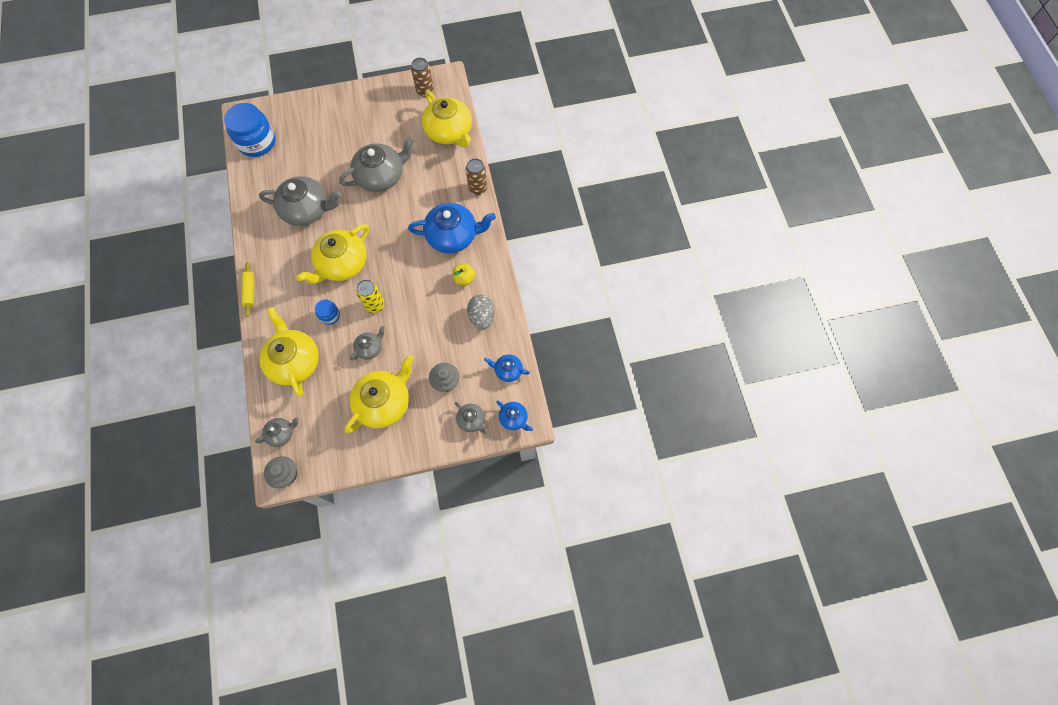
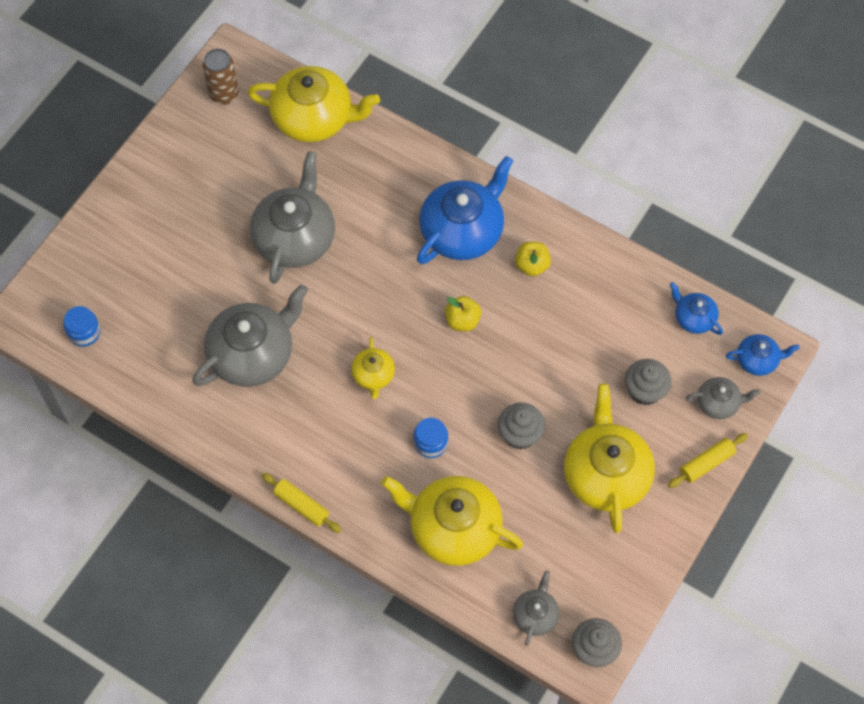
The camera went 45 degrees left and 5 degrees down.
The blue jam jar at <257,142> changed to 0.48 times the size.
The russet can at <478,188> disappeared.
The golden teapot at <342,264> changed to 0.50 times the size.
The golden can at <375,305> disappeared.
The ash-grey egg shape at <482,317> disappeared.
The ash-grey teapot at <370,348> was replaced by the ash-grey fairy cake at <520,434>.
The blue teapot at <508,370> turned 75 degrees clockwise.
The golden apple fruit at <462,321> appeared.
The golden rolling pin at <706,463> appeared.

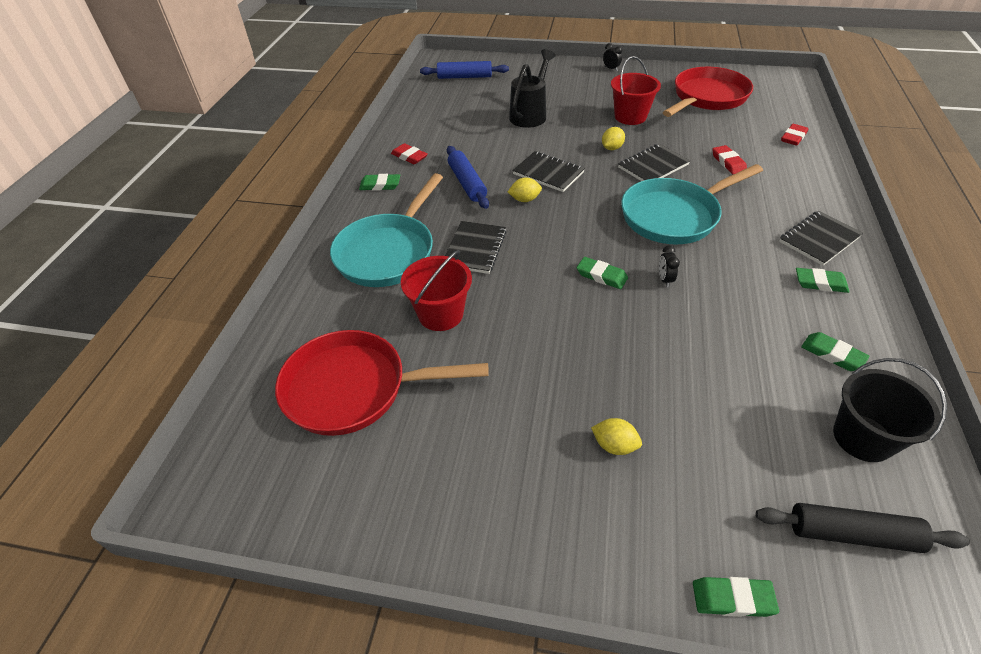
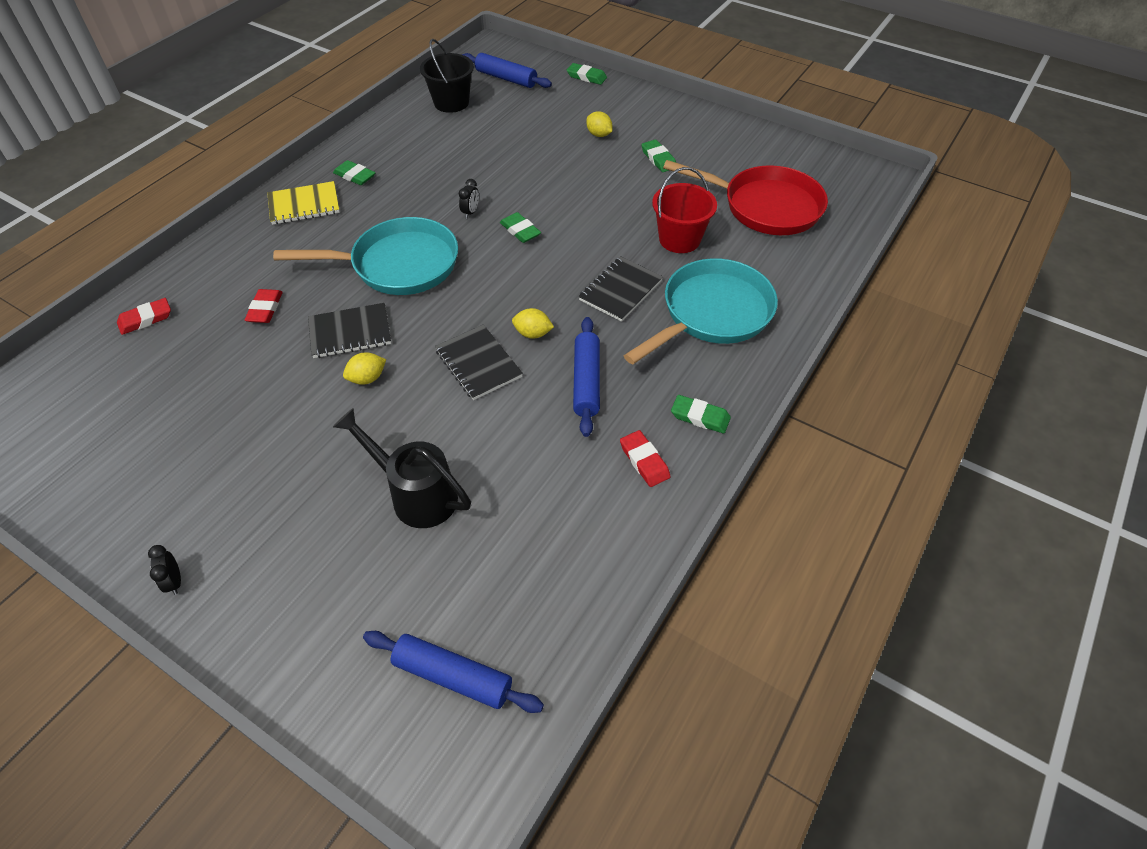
The camera went 160 degrees left and 5 degrees up.
The jet-black sprinkling can at <530,114> turned 75 degrees clockwise.
The crimson pail at <630,117> disappeared.
The crimson skillet at <707,97> disappeared.
The jet-black notebook at <819,239> became the golden notebook at <304,205>.
The emerald eraser moved from <832,354> to <658,159>.
The jet-black rolling pin at <852,534> became the blue rolling pin at <506,78>.

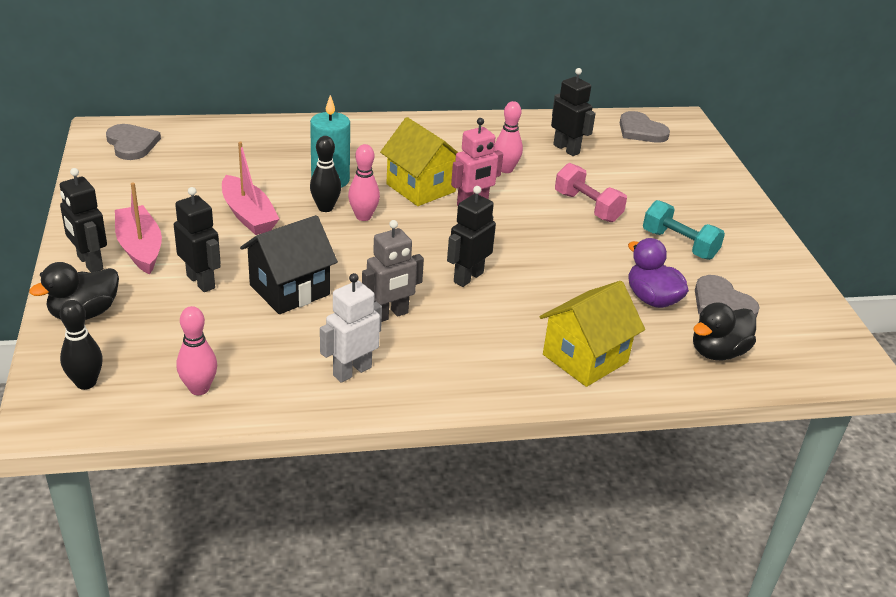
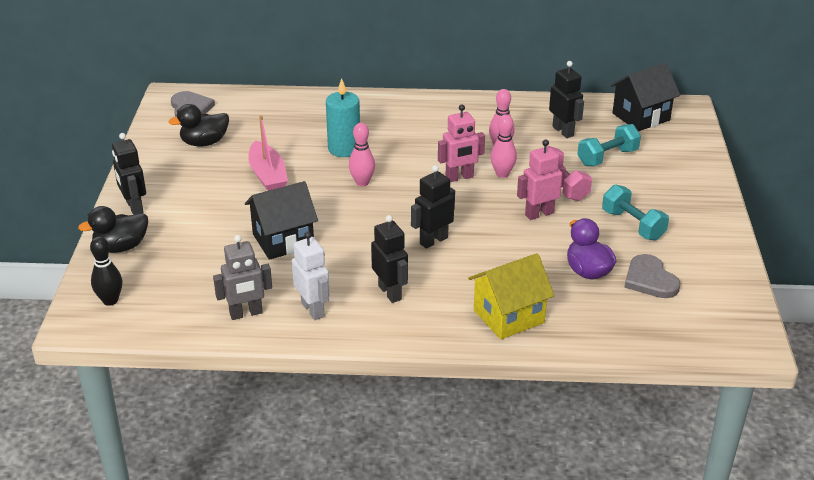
The camera went 15 degrees right and 0 degrees up.
The ash-grey heart shape at <641,131> was replaced by the jet-black cottage at <641,117>.
The golden cottage at <421,188> disappeared.
The jet-black skittle at <325,208> disappeared.
The pink toy boat at <140,248> disappeared.
The jet-black toy robot moved from <201,281> to <390,292>.
The ash-grey toy robot moved from <390,315> to <246,313>.
The pure white toy robot at <352,371> turned 90 degrees clockwise.
The jet-black rubber duck moved from <718,352> to <204,142>.
The pink skittle moved from <199,388> to <502,174>.
The aqua free weight at <607,157> appeared.
The pink toy robot at <539,214> appeared.

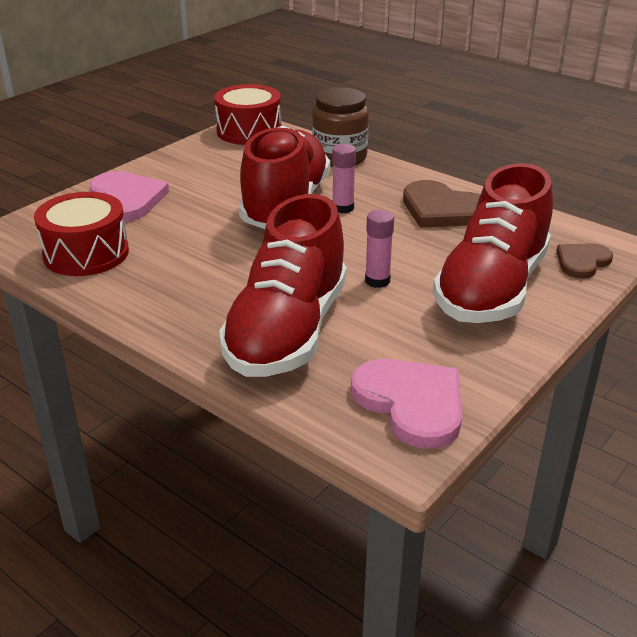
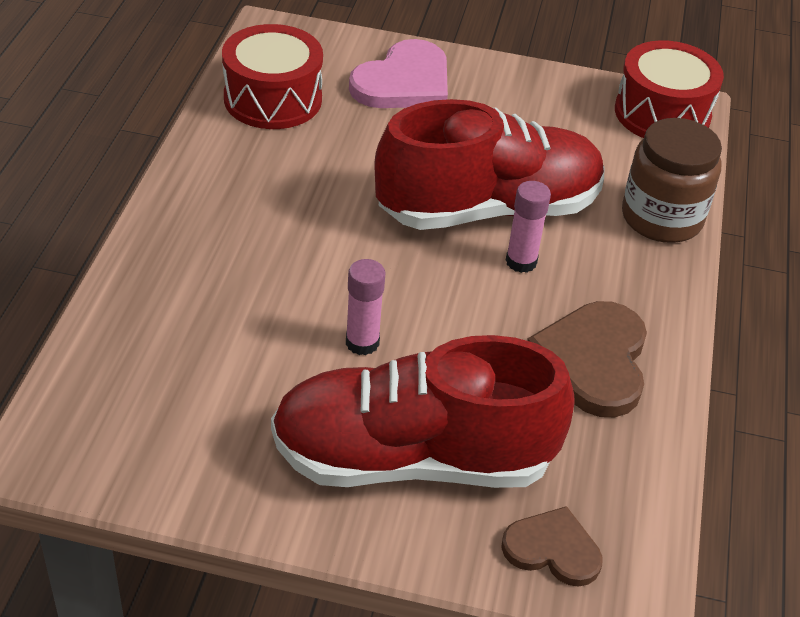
The camera went 60 degrees right and 10 degrees up.
The crimson shoe at <287,331> disappeared.
The pink heart shape at <411,403> disappeared.

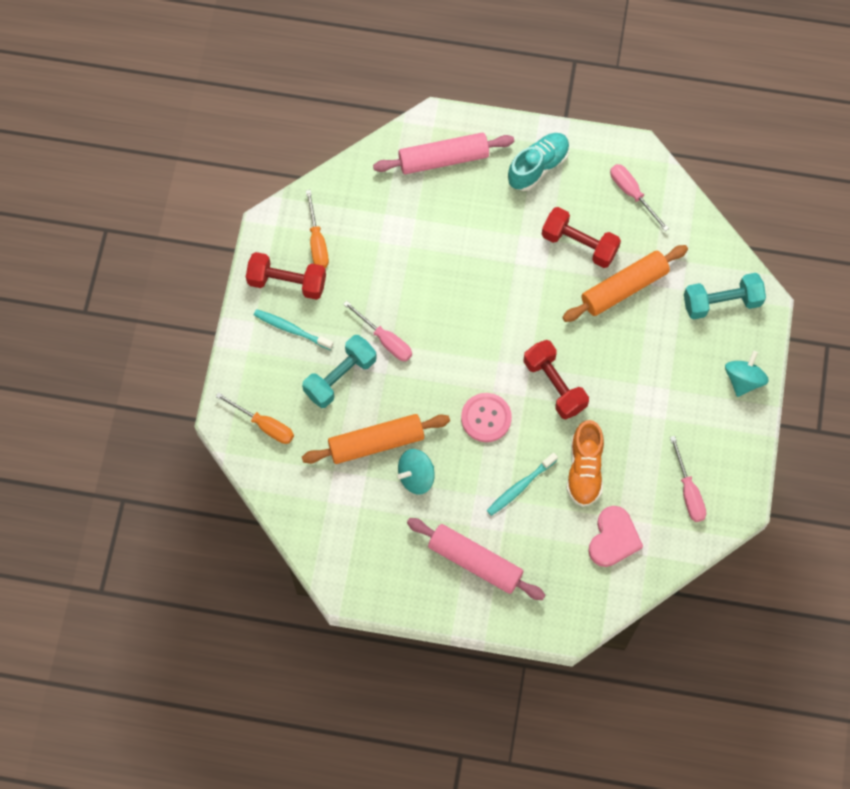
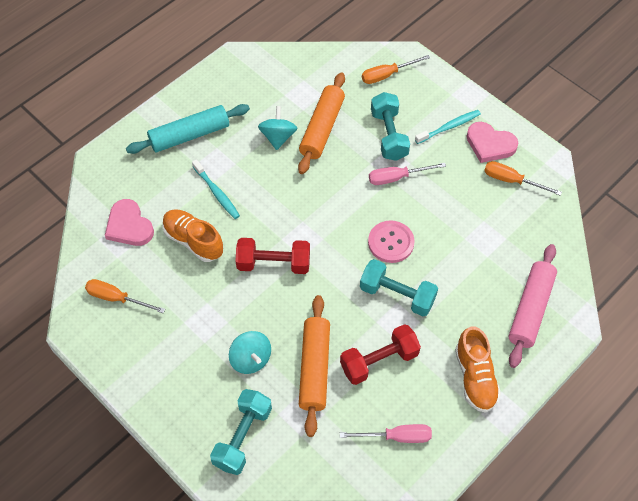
The camera went 125 degrees right and 10 degrees down.
The aqua shoe at <538,167> became the bright orange shoe at <475,377>.
The crimson free weight at <287,282> was replaced by the pink heart shape at <490,144>.
The aqua toy top moved from <743,380> to <251,359>.
The pink button moved from <486,418> to <391,242>.
The pink hand screwdriver at <688,491> became the bright orange hand screwdriver at <117,298>.
The aqua tooth brush at <520,487> turned 150 degrees clockwise.
The pink rolling pin at <475,562> became the aqua rolling pin at <189,135>.
The aqua free weight at <397,295> appeared.

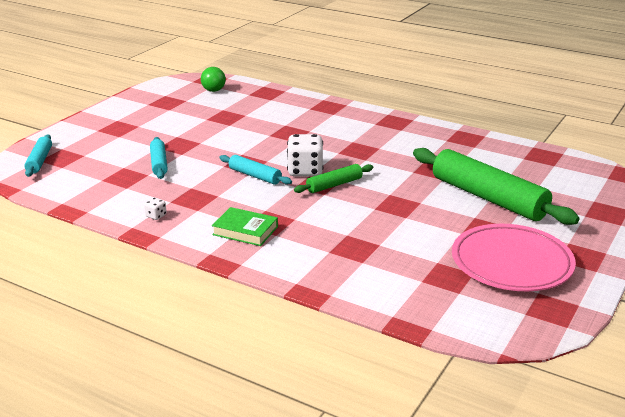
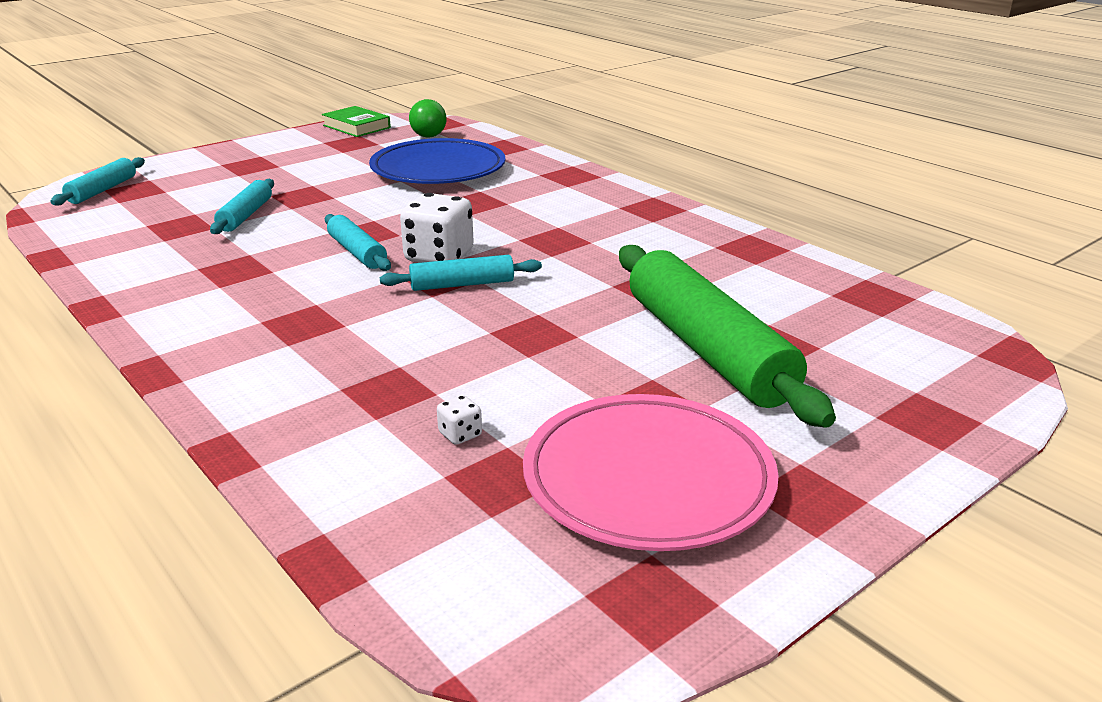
The camera went 20 degrees right and 0 degrees up.
The emerald rolling pin at <334,185> became the aqua rolling pin at <462,284>.
The pure white die moved from <156,216> to <460,434>.
The emerald hardcover moved from <245,231> to <356,126>.
The blue plate at <438,169> appeared.

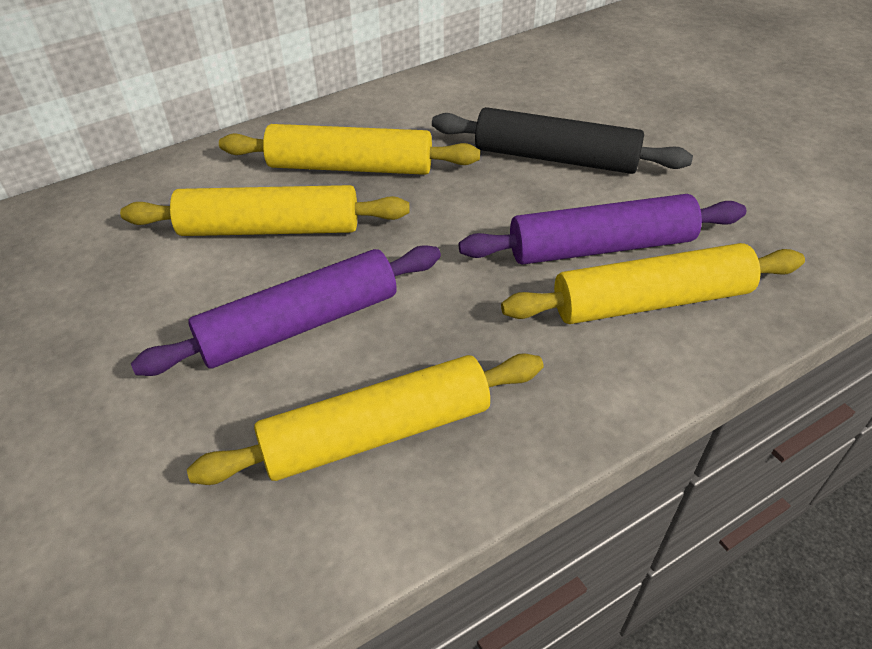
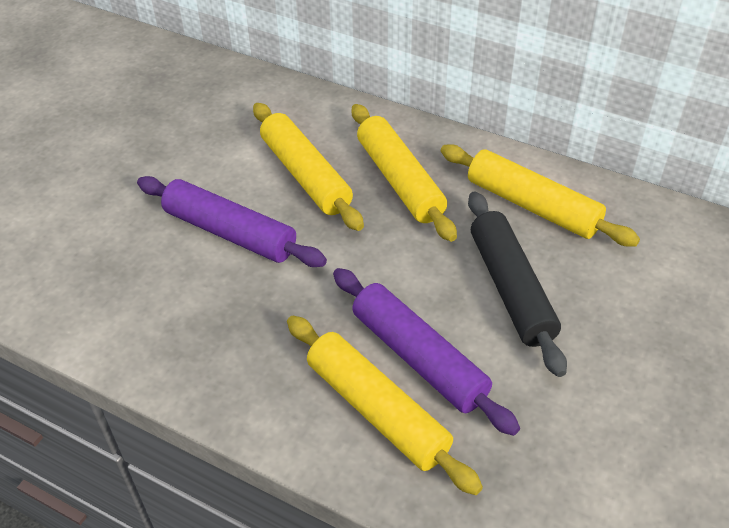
The camera went 60 degrees right and 0 degrees up.
The golden rolling pin moved from <377,433> to <532,206>.

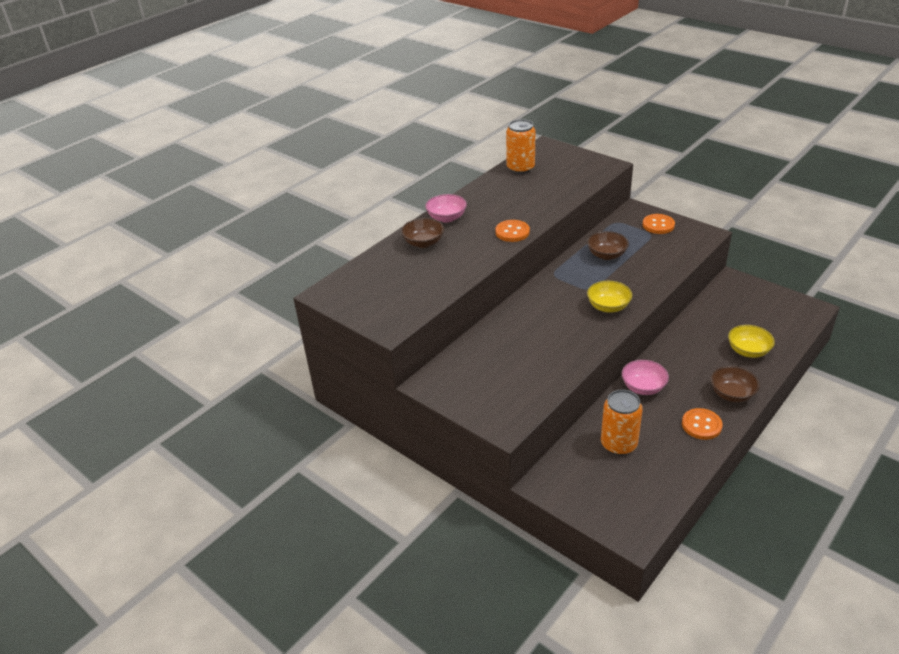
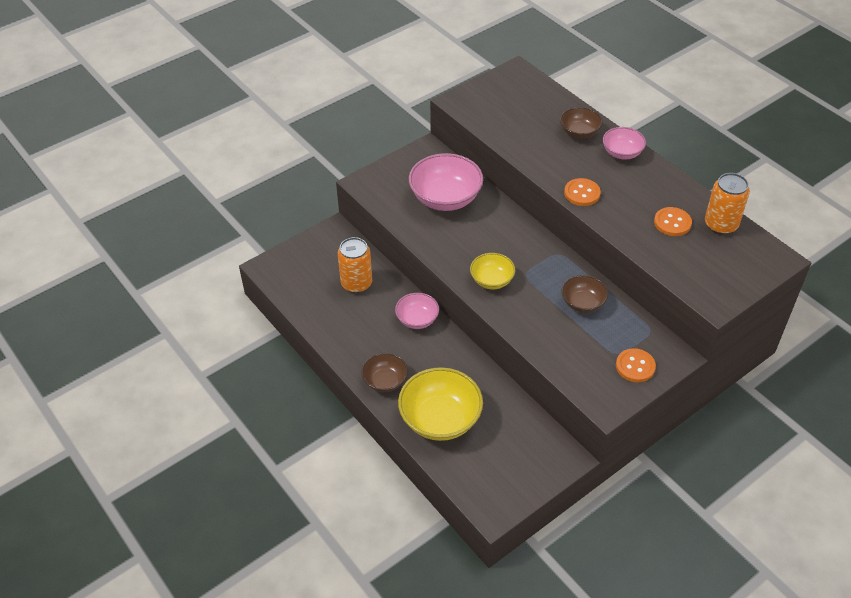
The camera went 100 degrees right and 10 degrees up.
The golden bowl at <748,351> changed to 1.76 times the size.
The bright orange button moved from <701,425> to <672,223>.
The pink bowl at <445,198> appeared.

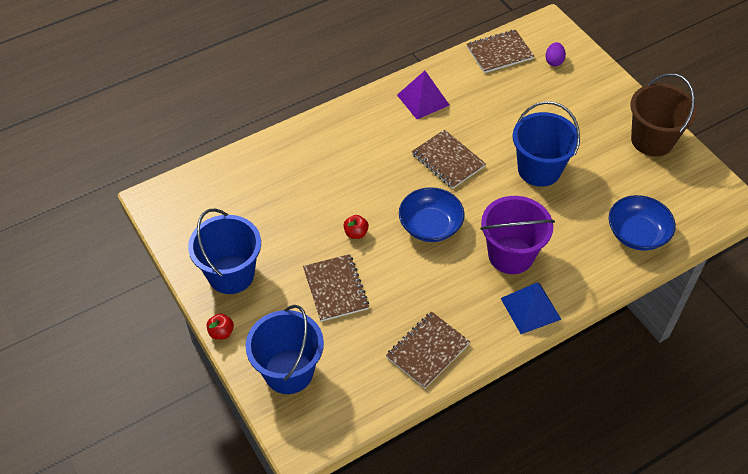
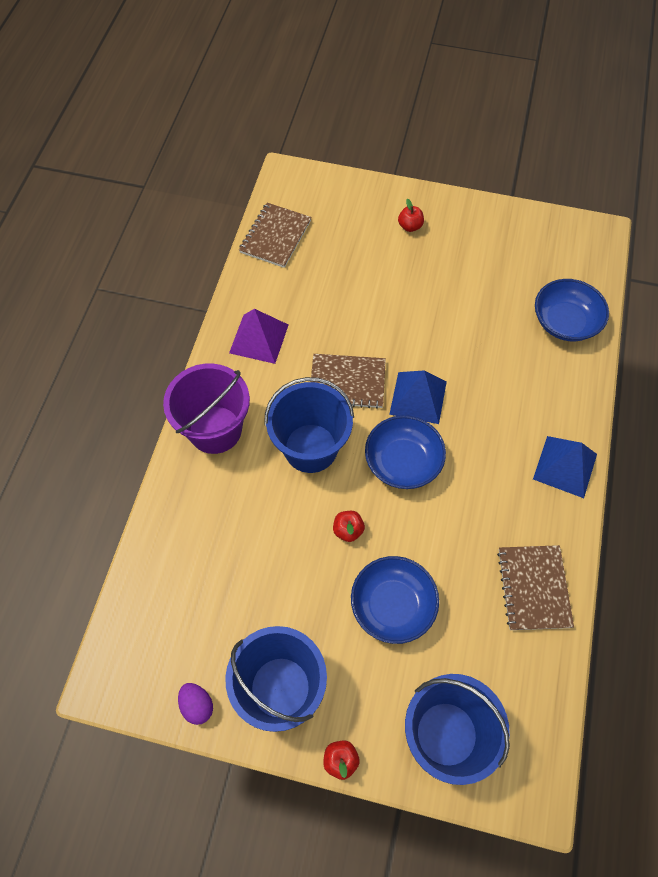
The camera went 45 degrees left and 10 degrees up.
The violet egg shape moved from <554,61> to <197,705>.
The russet pail at <652,140> disappeared.
The blue pail moved from <539,169> to <310,448>.
The violet pail moved from <511,255> to <215,429>.
The russet notebook at <335,289> was replaced by the blue bowl at <392,605>.
The crimson apple fruit at <410,226> appeared.
The blue solid pyramid at <418,397> appeared.

